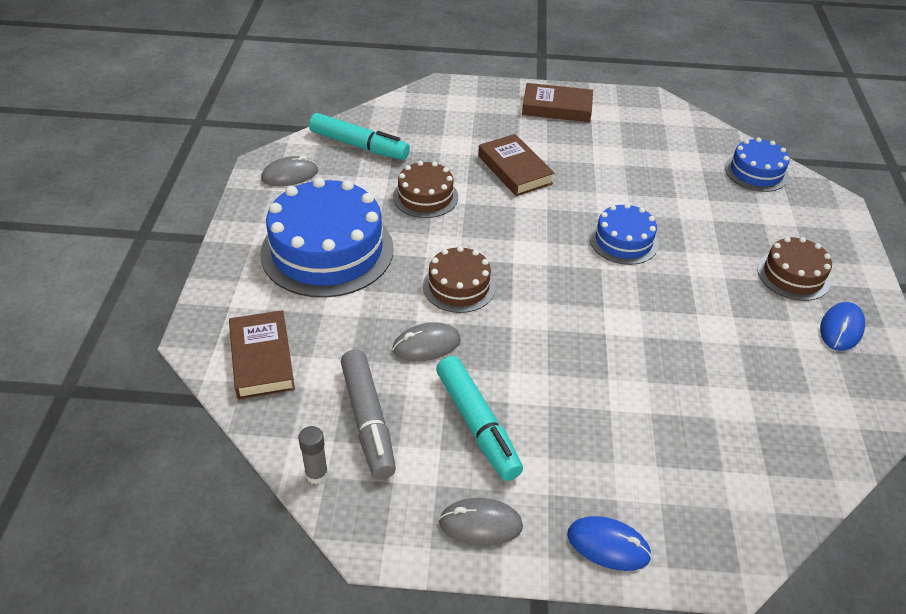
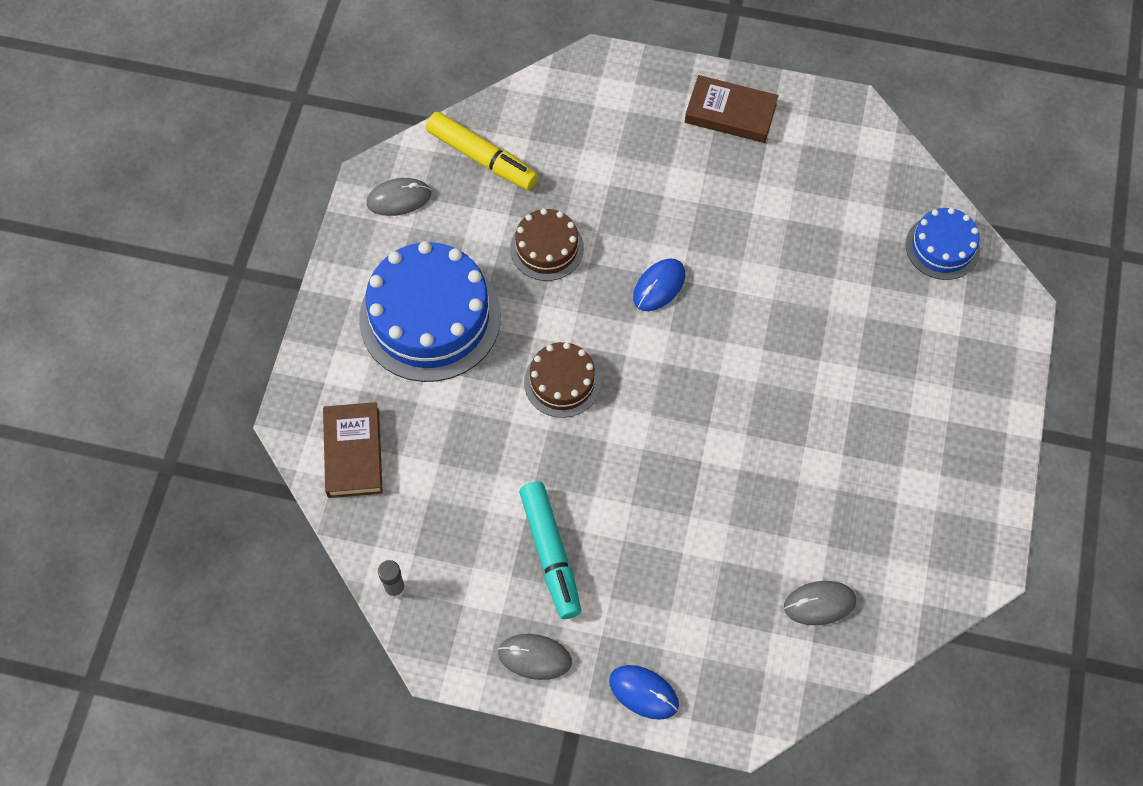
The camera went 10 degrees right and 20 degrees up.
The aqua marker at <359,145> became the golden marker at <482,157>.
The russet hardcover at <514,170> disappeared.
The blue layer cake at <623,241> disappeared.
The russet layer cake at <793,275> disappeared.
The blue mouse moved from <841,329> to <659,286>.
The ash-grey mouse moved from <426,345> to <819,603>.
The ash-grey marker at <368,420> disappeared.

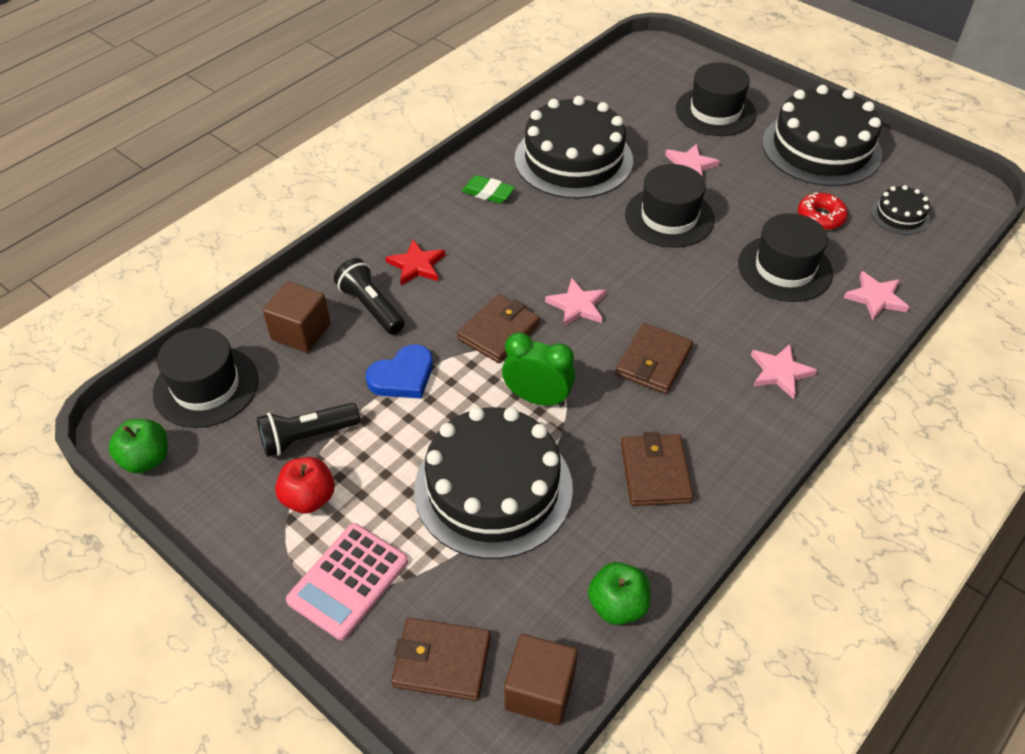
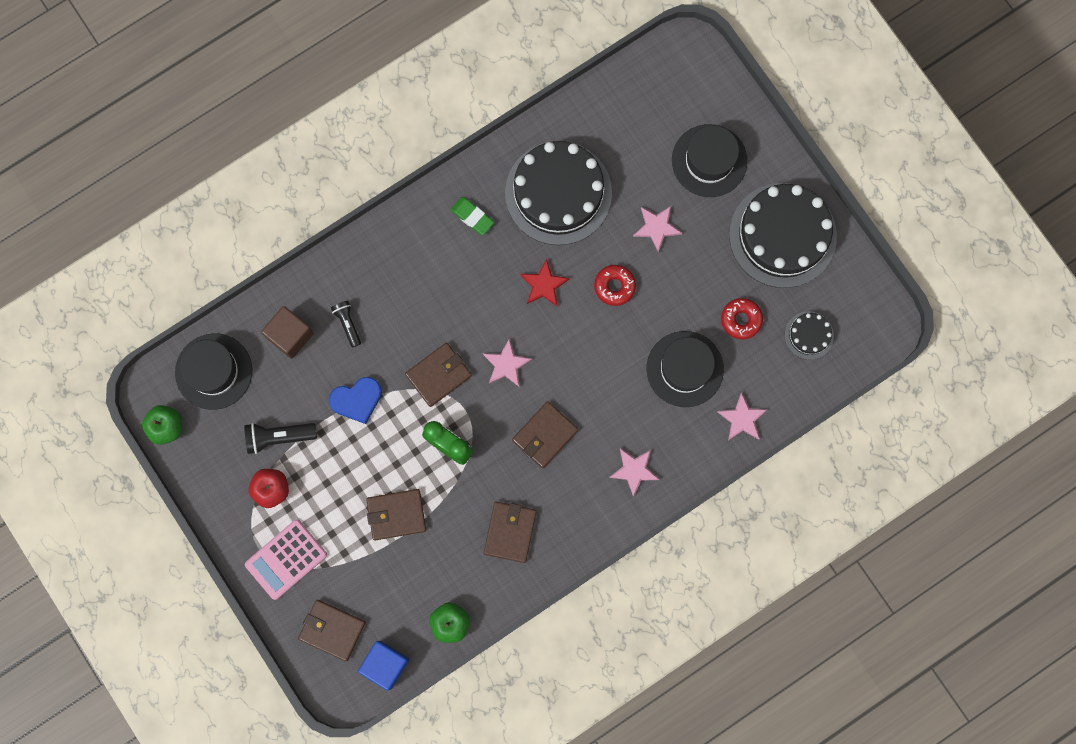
The camera went 15 degrees right and 30 degrees up.
The jet-black hat at <669,217> was replaced by the crimson donut at <614,286>.
The crimson star shape moved from <416,265> to <544,285>.
The jet-black pocket torch at <371,307> changed to 0.66 times the size.
The jet-black layer cake at <493,488> was replaced by the russet billfold at <396,515>.
The russet solid cube at <540,691> became the blue solid cube at <385,665>.

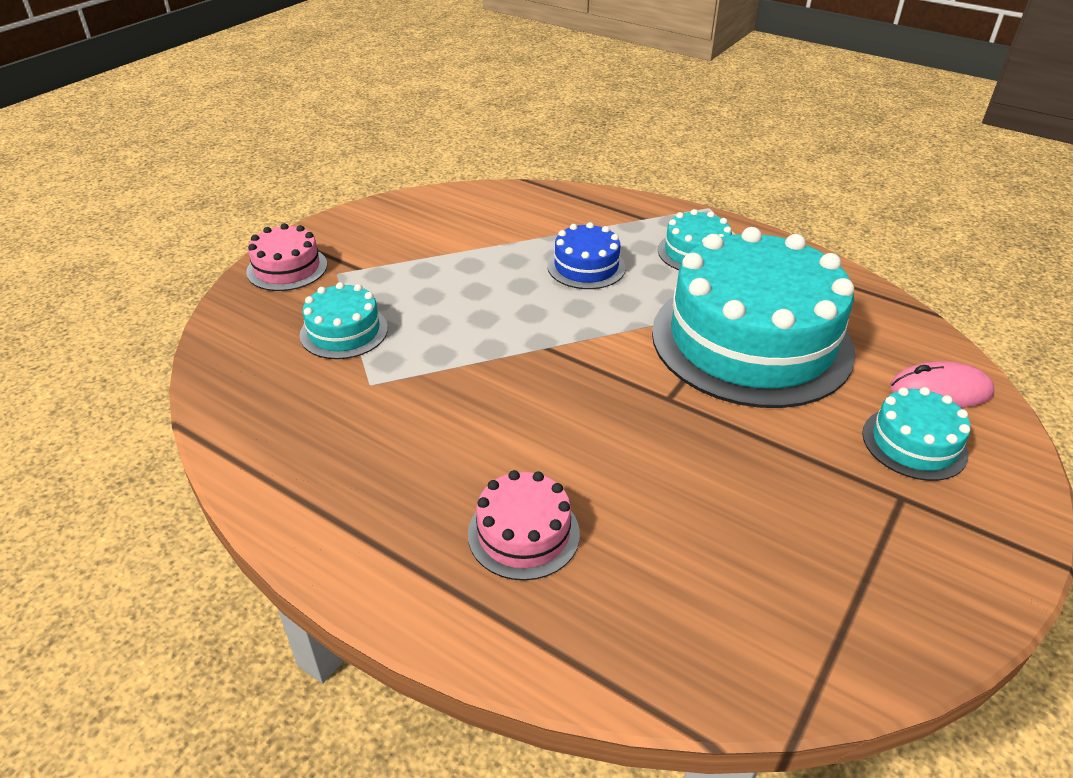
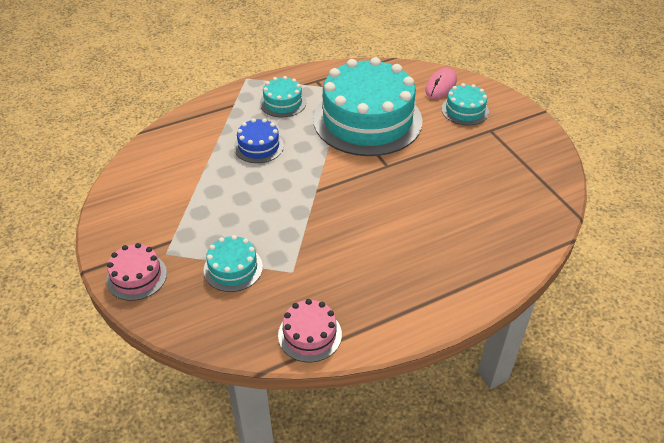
The camera went 60 degrees left and 5 degrees up.
The pink layer cake moved from <523,533> to <310,334>.

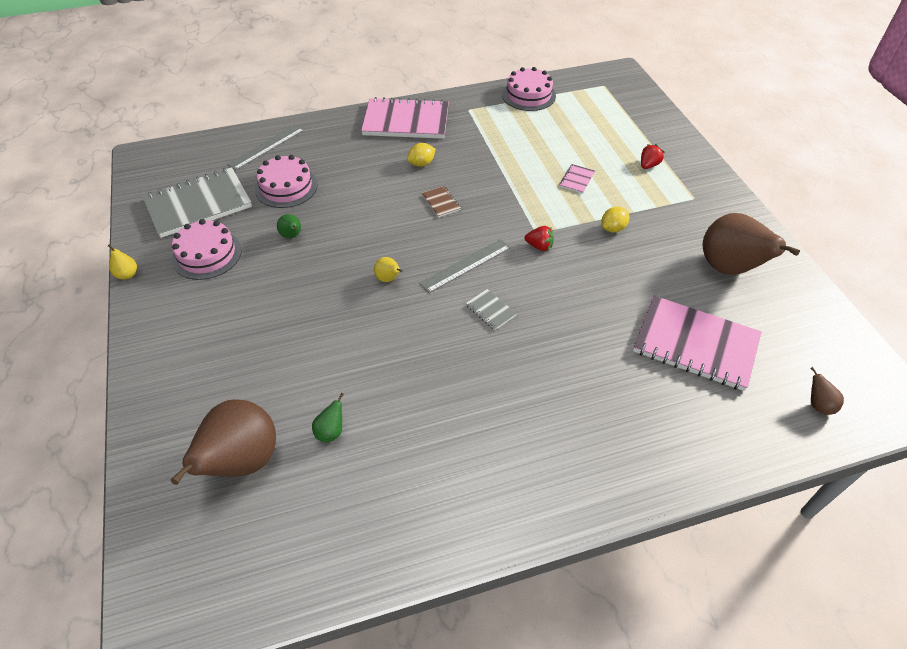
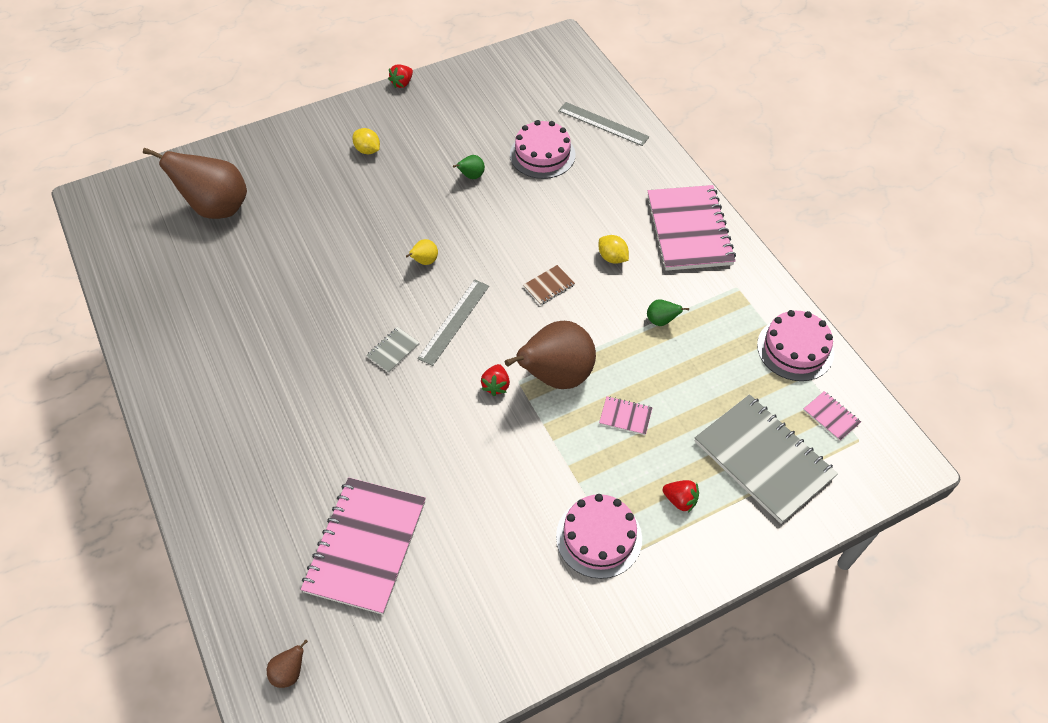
The camera went 80 degrees right and 5 degrees up.
The ash-grey notebook moved from <198,204> to <763,459>.
The golden citrus fruit moved from <613,228> to <367,150>.
The russet pear fruit moved from <729,268> to <555,376>.
The pink layer cake moved from <207,254> to <599,537>.
The ash-grey measuring stick at <466,265> turned 75 degrees clockwise.
The golden pear fruit at <127,275> was replaced by the crimson strawberry at <402,83>.
The emerald pear fruit moved from <331,432> to <661,321>.
The pink notebook at <831,417> appeared.

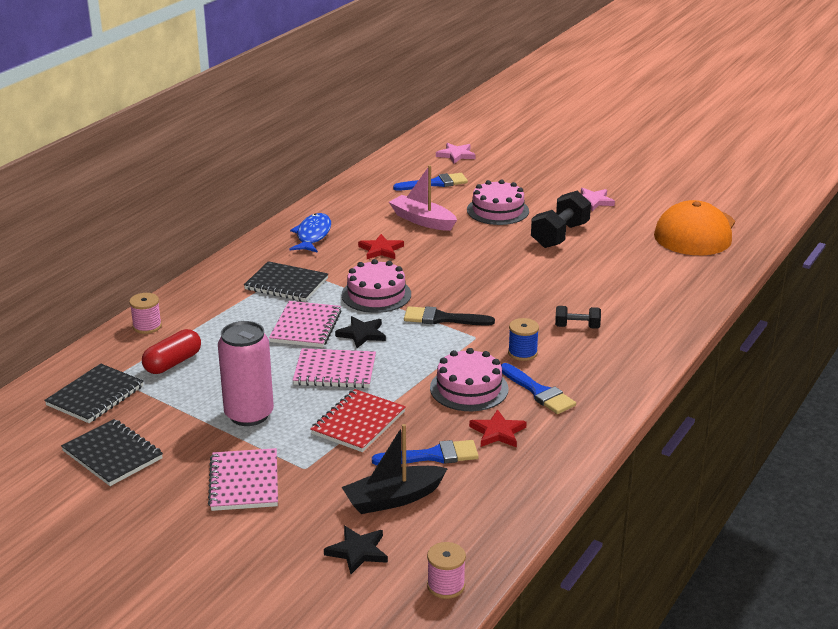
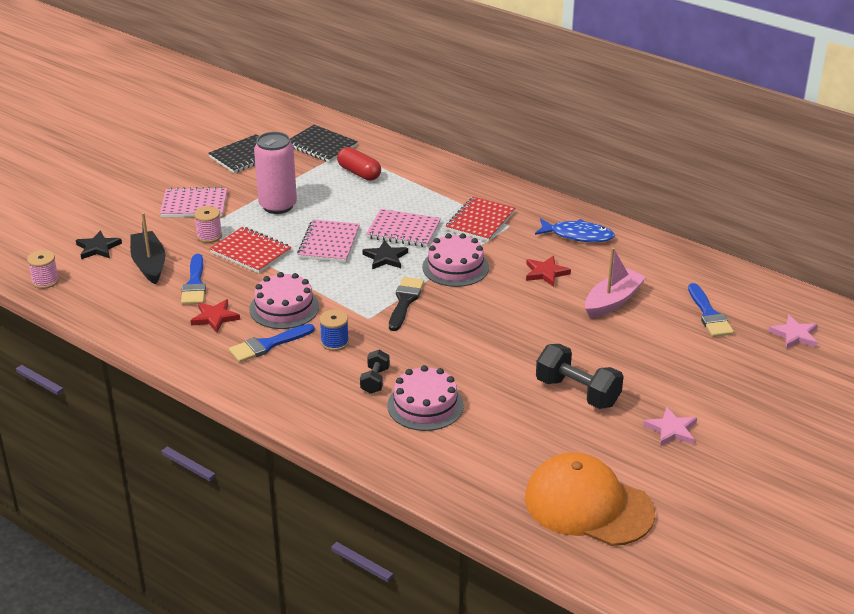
The camera went 95 degrees right and 5 degrees up.
The pink layer cake moved from <497,210> to <425,405>.
The jet-black notebook at <286,284> became the crimson notebook at <480,221>.
The pink bobbin moved from <147,326> to <209,236>.

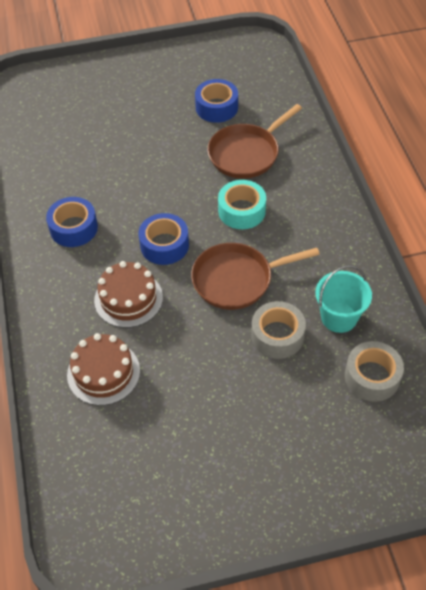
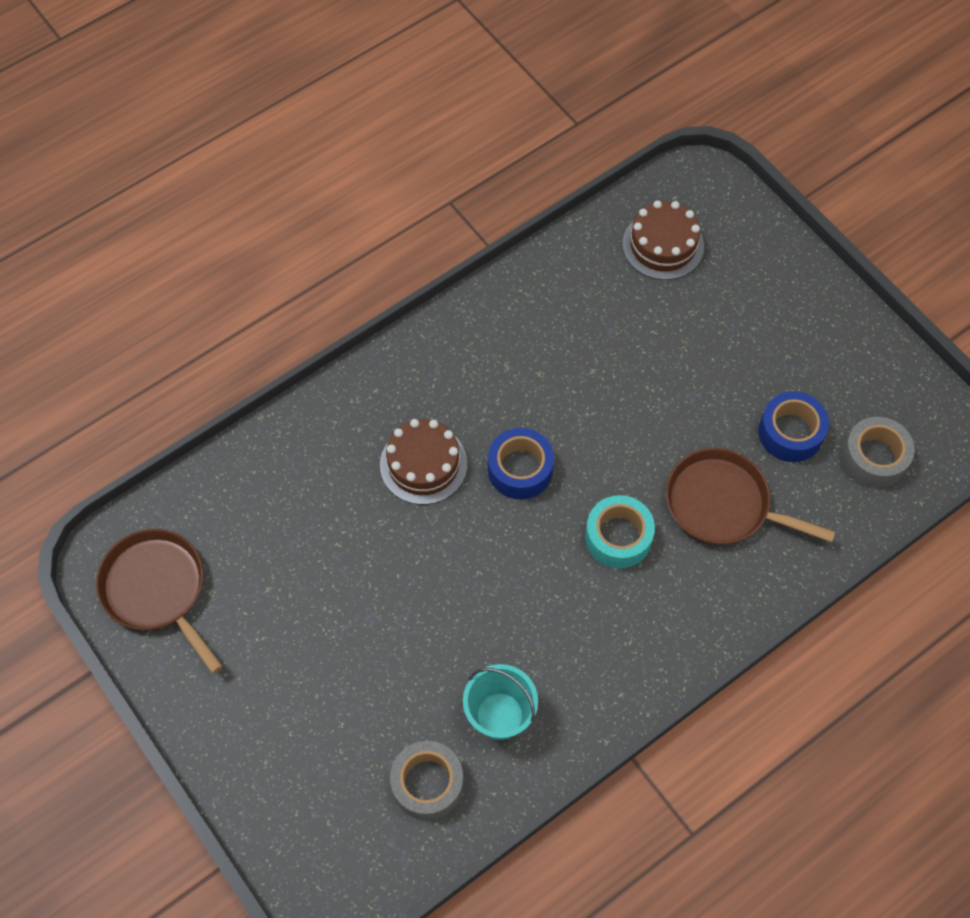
The camera went 65 degrees right and 10 degrees up.
The blue roll of tape at <73,228> disappeared.
The russet skillet moved from <236,279> to <157,589>.
The ash-grey roll of tape moved from <277,336> to <874,458>.
The russet layer cake moved from <103,372> to <663,245>.

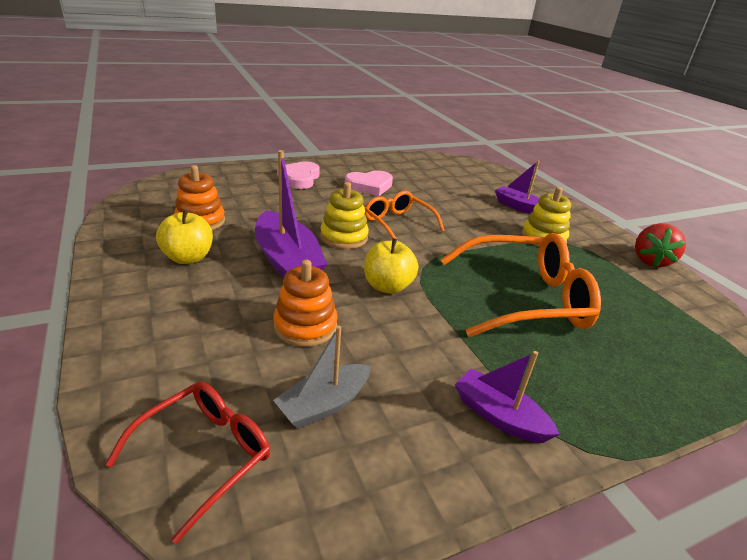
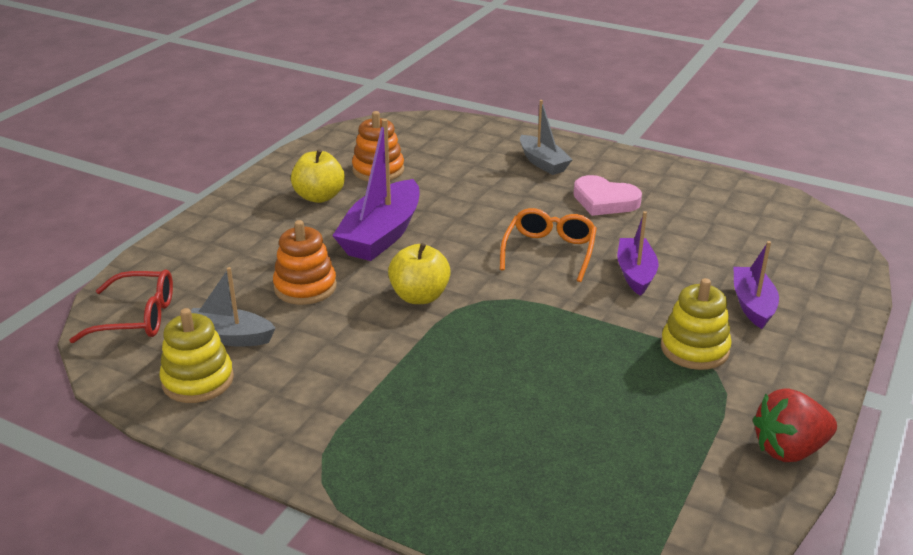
The camera went 55 degrees right and 0 degrees up.
The pink heart shape at <299,178> was replaced by the ash-grey toy boat at <543,163>.
The golden ring stacker moved from <344,237> to <198,380>.
The bright orange glasses at <525,299> disappeared.
The violet toy boat moved from <499,416> to <635,273>.

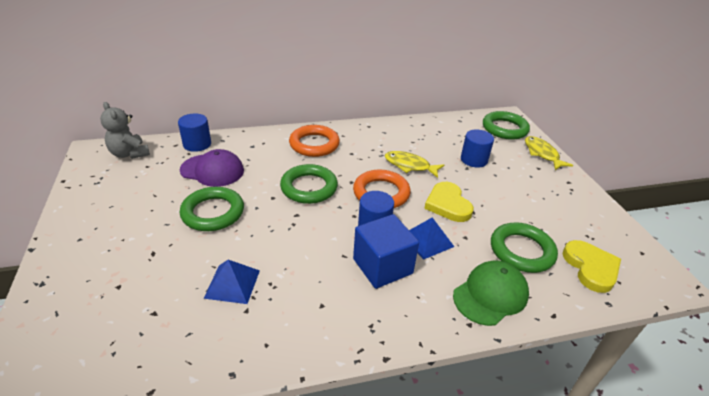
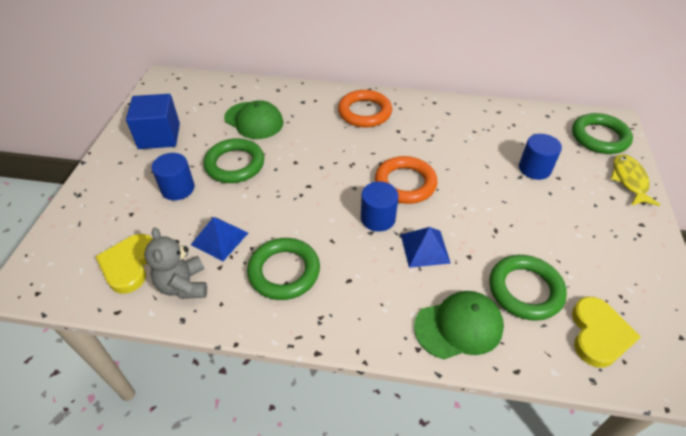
The camera went 25 degrees right and 10 degrees up.
The ash-grey teddy bear moved from <129,154> to <183,285>.
The blue cylinder shape moved from <197,144> to <177,188>.
The violet baseball cap at <212,170> became the emerald baseball cap at <254,120>.
The golden toy fish at <409,165> disappeared.
The emerald hoop moved from <309,187> to <284,271>.
The golden heart shape moved from <448,204> to <129,265>.
The blue solid cube moved from <382,266> to <159,136>.

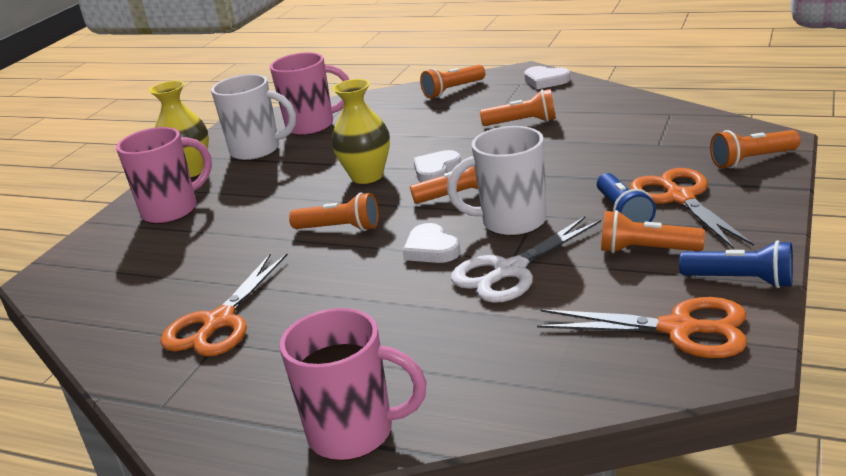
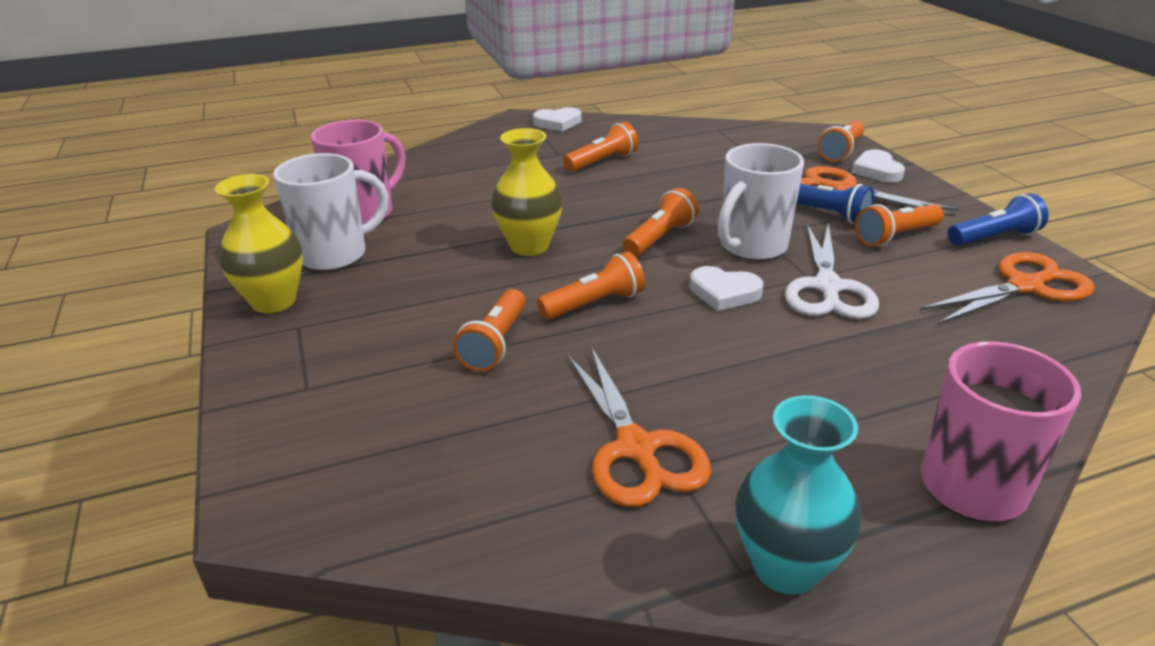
The camera went 45 degrees left and 5 degrees up.
The bright orange pocket torch moved from <453,90> to <495,344>.
The pink tea mug at <172,210> disappeared.
The pure white heart shape moved from <436,170> to <877,170>.
The aqua vase at <786,567> appeared.

